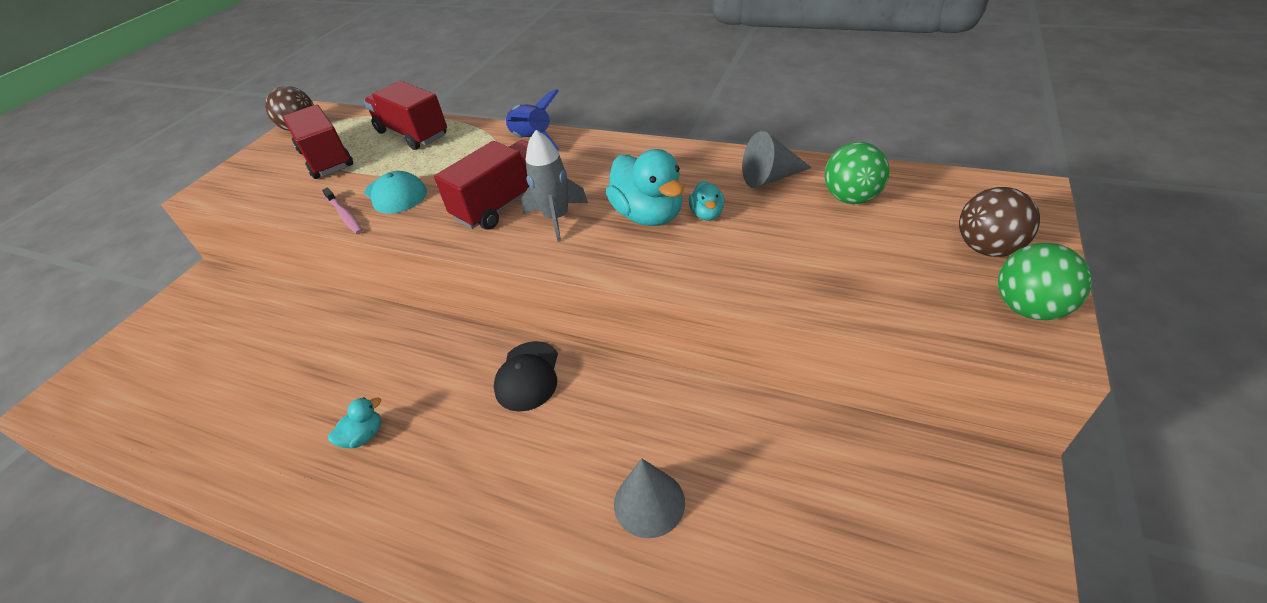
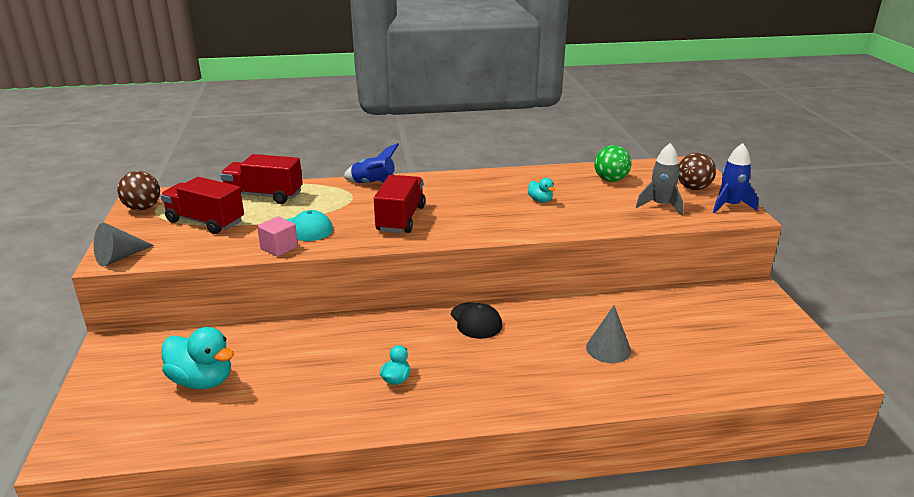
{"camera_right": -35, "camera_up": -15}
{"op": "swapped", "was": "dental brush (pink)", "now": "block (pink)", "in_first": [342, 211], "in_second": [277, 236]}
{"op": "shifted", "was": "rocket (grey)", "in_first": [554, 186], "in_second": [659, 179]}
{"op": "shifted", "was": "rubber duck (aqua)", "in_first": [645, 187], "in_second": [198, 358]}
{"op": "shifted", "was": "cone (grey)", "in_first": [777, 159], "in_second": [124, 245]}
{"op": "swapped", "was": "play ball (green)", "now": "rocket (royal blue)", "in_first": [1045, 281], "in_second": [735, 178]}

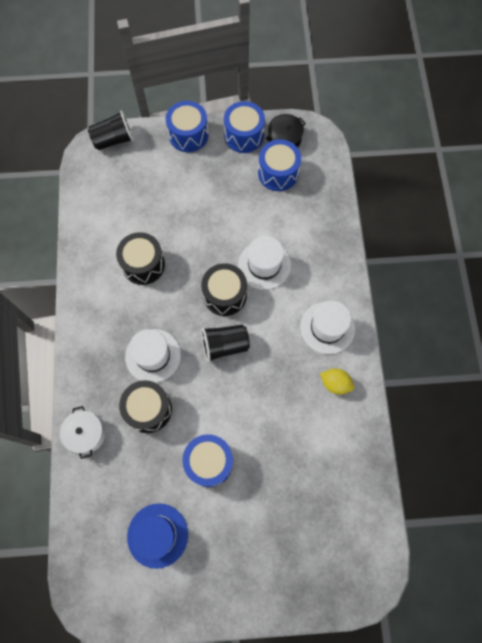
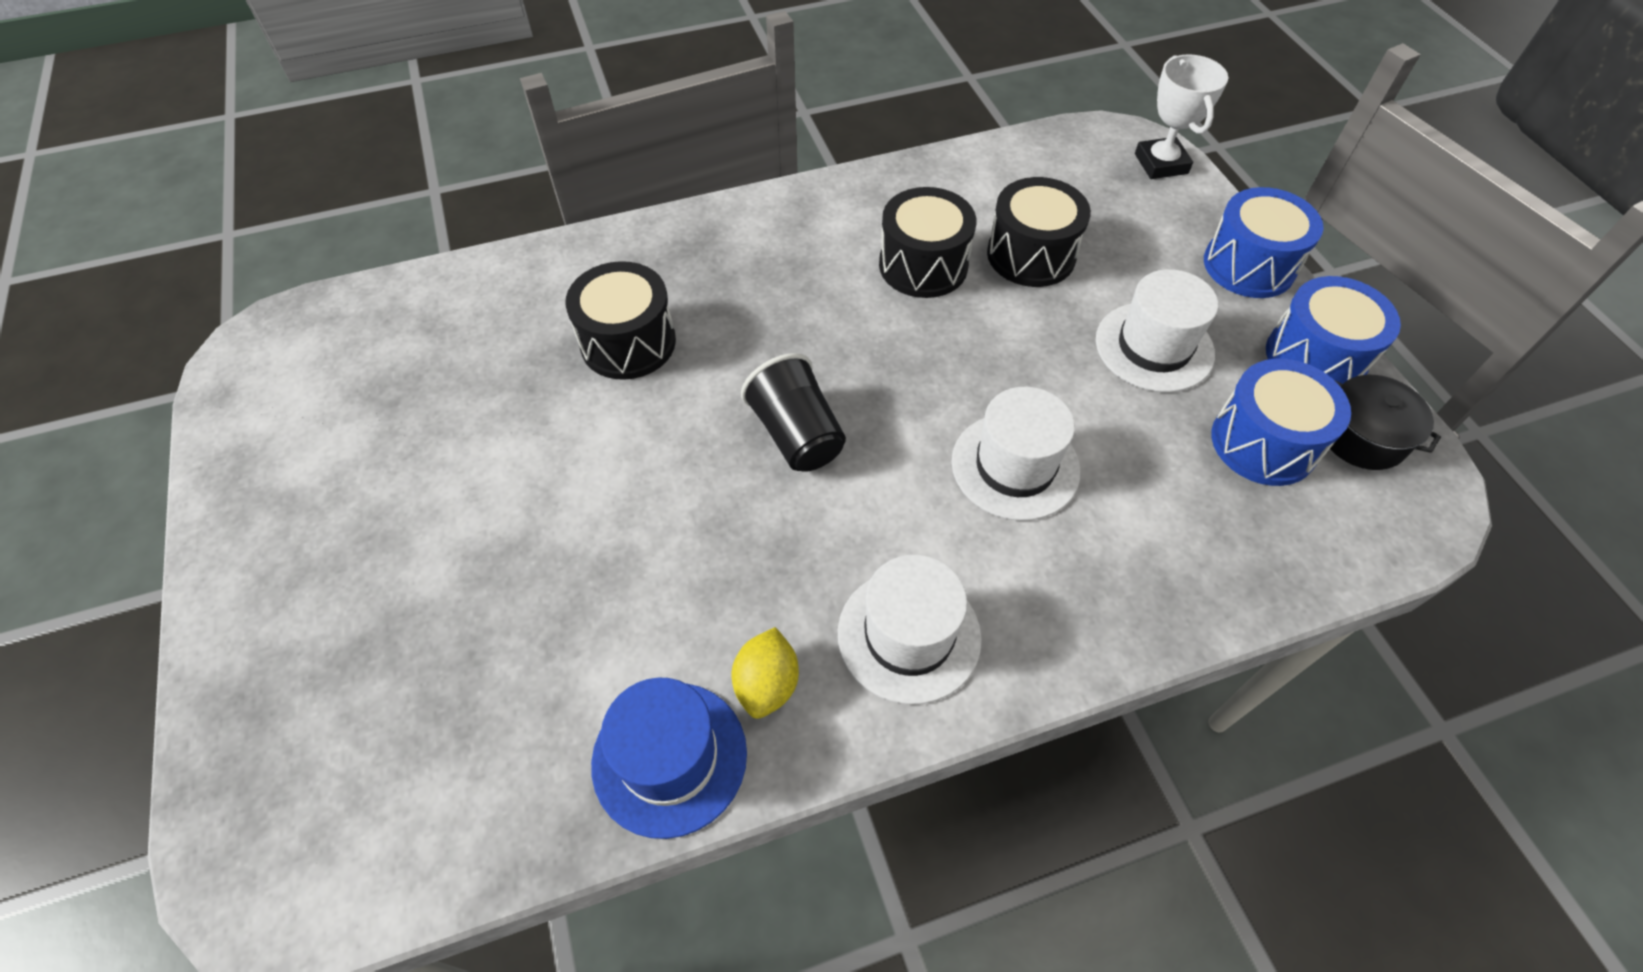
{"camera_right": 75, "camera_up": -15}
{"op": "gone", "was": "stockpot (pure white)", "in_first": [83, 432]}
{"op": "swapped", "was": "tumbler (jet-black)", "now": "prize cup (pure white)", "in_first": [111, 130], "in_second": [1181, 116]}
{"op": "shifted", "was": "tall hat (pure white)", "in_first": [153, 356], "in_second": [1157, 330]}
{"op": "shifted", "was": "tall hat (royal blue)", "in_first": [157, 536], "in_second": [669, 758]}
{"op": "gone", "was": "toy drum (royal blue)", "in_first": [207, 460]}
{"op": "shifted", "was": "toy drum (jet-black)", "in_first": [224, 289], "in_second": [1039, 232]}

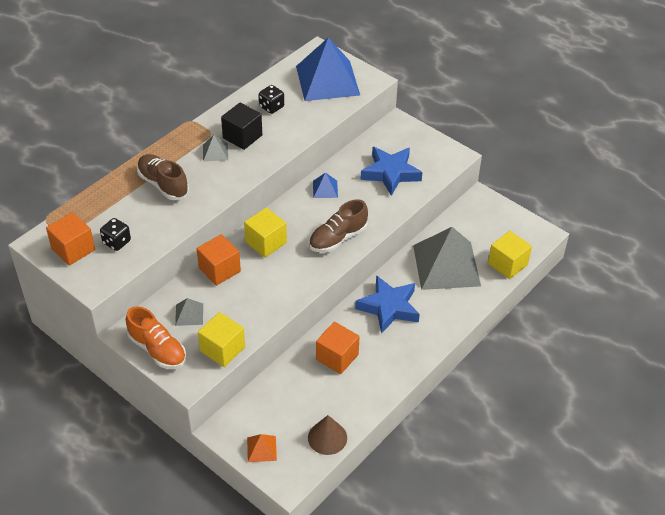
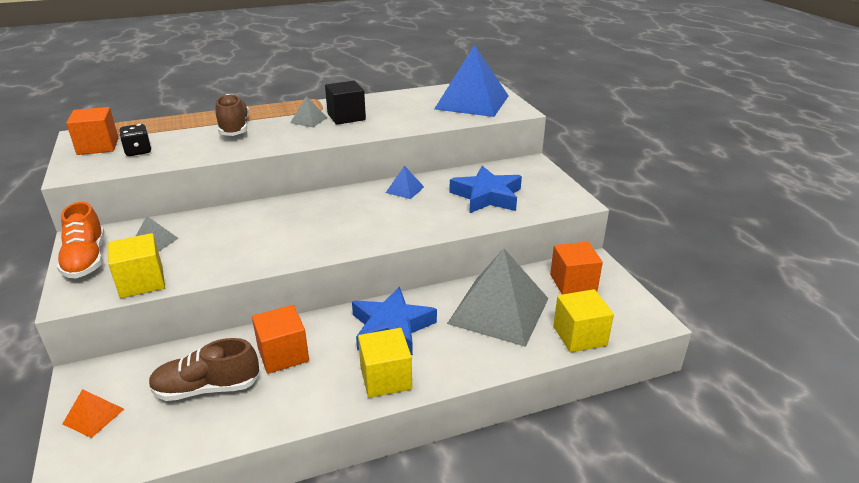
{"camera_right": 30, "camera_up": -15}
{"op": "shifted", "was": "block (orange)", "in_first": [219, 260], "in_second": [576, 268]}
{"op": "shifted", "was": "block (yellow)", "in_first": [265, 232], "in_second": [385, 363]}
{"op": "gone", "was": "die (jet-black)", "in_first": [271, 99]}
{"op": "gone", "was": "cone (dark brown)", "in_first": [327, 435]}
{"op": "shifted", "was": "lace-up shoe (dark brown)", "in_first": [338, 226], "in_second": [204, 369]}

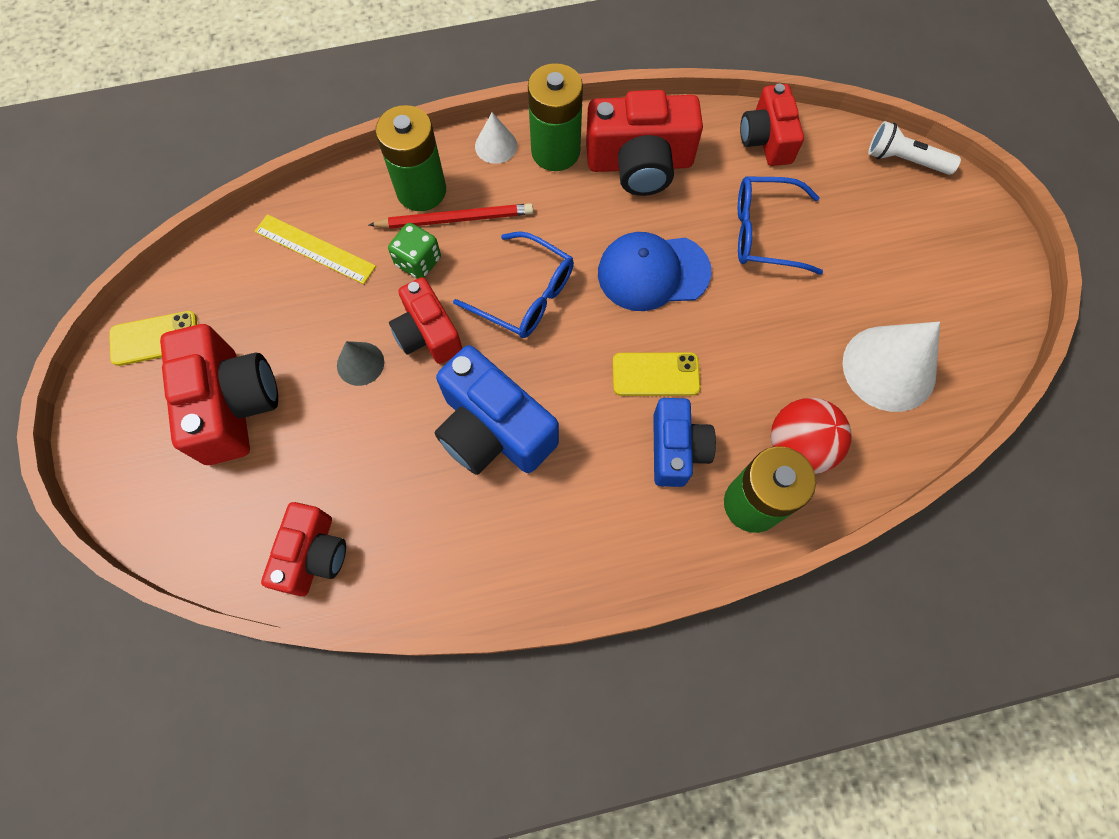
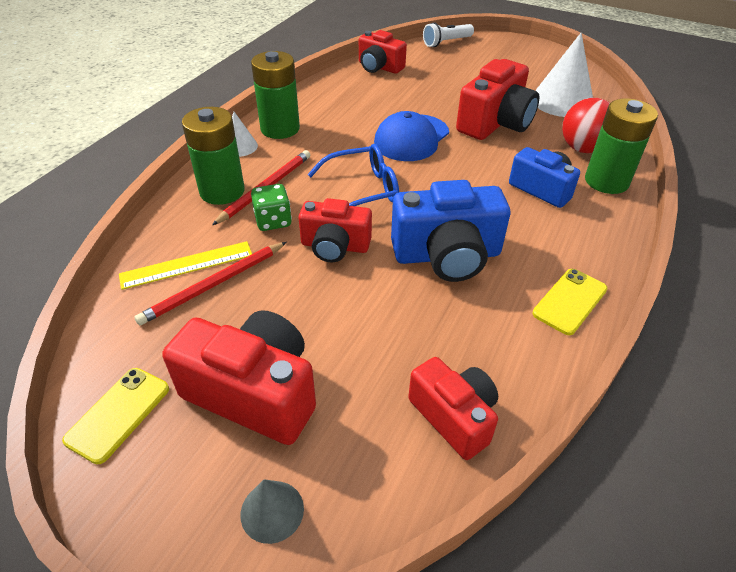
{"camera_right": -50, "camera_up": -25}
{"op": "shifted", "was": "cone (grey)", "in_first": [360, 363], "in_second": [272, 511]}
{"op": "shifted", "was": "camera (red)", "in_first": [644, 143], "in_second": [497, 99]}
{"op": "shifted", "was": "mobile phone (yellow)", "in_first": [656, 374], "in_second": [570, 302]}
{"op": "gone", "was": "spectacles (royal blue)", "in_first": [780, 225]}
{"op": "new", "now": "wooden pencil (red)", "in_second": [210, 283]}

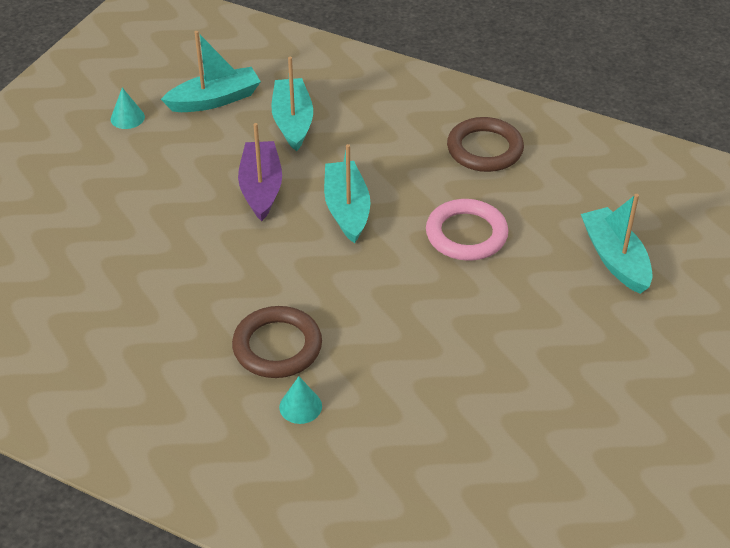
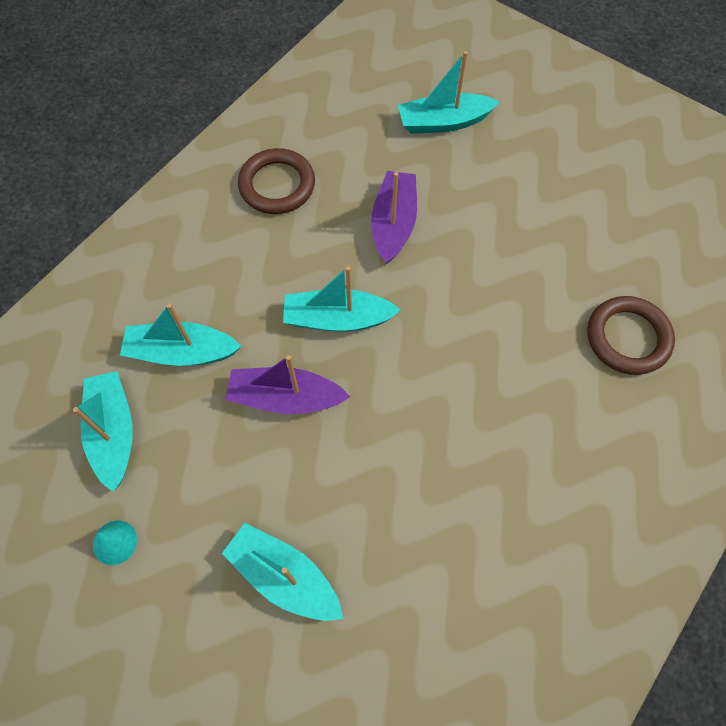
{"camera_right": -80, "camera_up": 20}
{"op": "shifted", "was": "torus (dark brown)", "in_first": [277, 342], "in_second": [631, 335]}
{"op": "gone", "was": "cone (aqua)", "in_first": [300, 400]}
{"op": "swapped", "was": "torus (pink)", "now": "toy boat (royal purple)", "in_first": [467, 230], "in_second": [394, 217]}
{"op": "new", "now": "toy boat (aqua)", "in_second": [282, 572]}

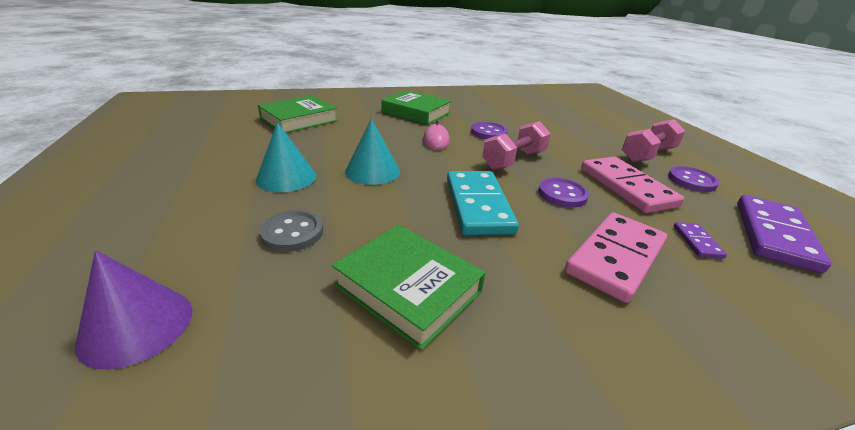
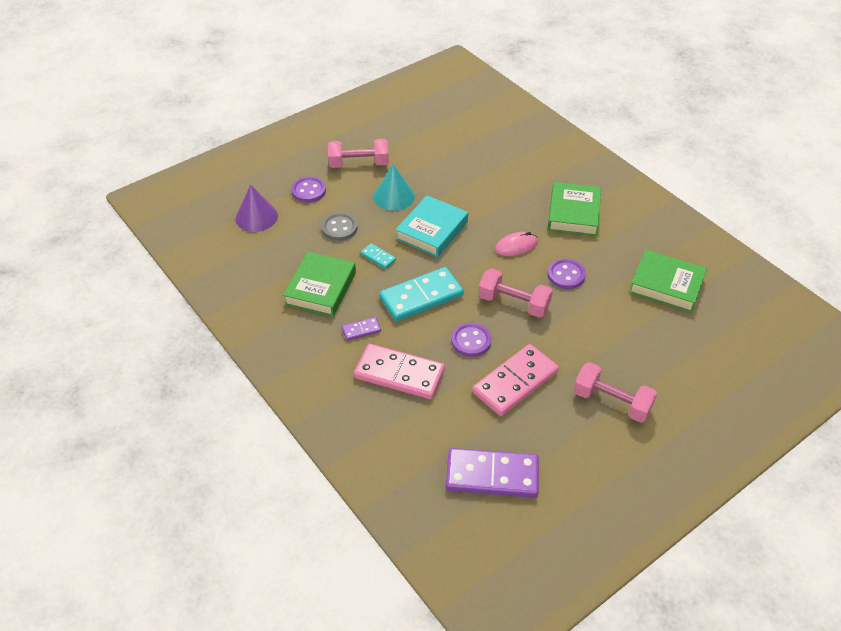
{"camera_right": 70, "camera_up": 15}
{"op": "shifted", "was": "hardback (green)", "in_first": [298, 114], "in_second": [668, 281]}
{"op": "swapped", "was": "cone (aqua)", "now": "hardback (aqua)", "in_first": [372, 152], "in_second": [431, 226]}
{"op": "shifted", "was": "button (royal purple)", "in_first": [693, 179], "in_second": [308, 189]}
{"op": "shifted", "was": "domino (royal purple)", "in_first": [700, 240], "in_second": [361, 329]}
{"op": "new", "now": "hand weight (pink)", "in_second": [358, 153]}
{"op": "new", "now": "domino (aqua)", "in_second": [378, 256]}

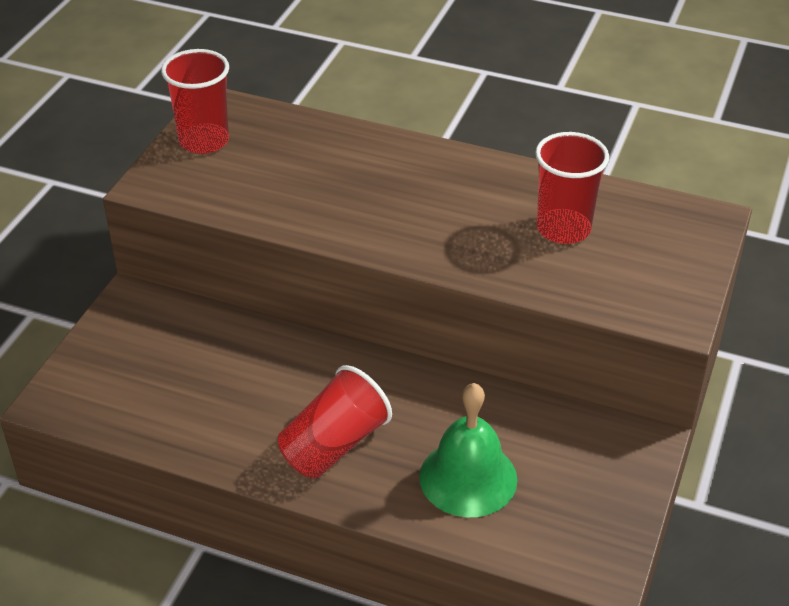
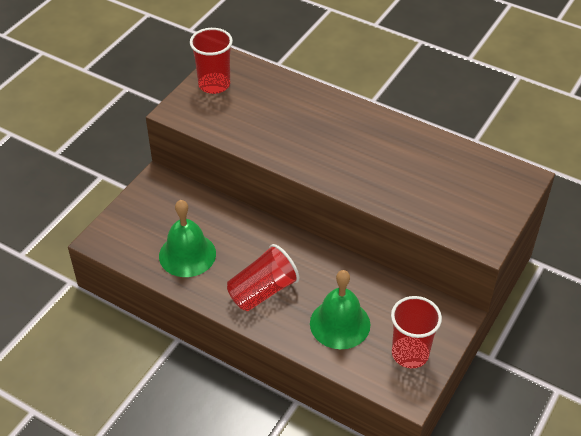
{"camera_right": 10, "camera_up": 5}
{"op": "shifted", "was": "tumbler (red)", "in_first": [572, 188], "in_second": [416, 332]}
{"op": "new", "now": "school bell (green)", "in_second": [187, 238]}

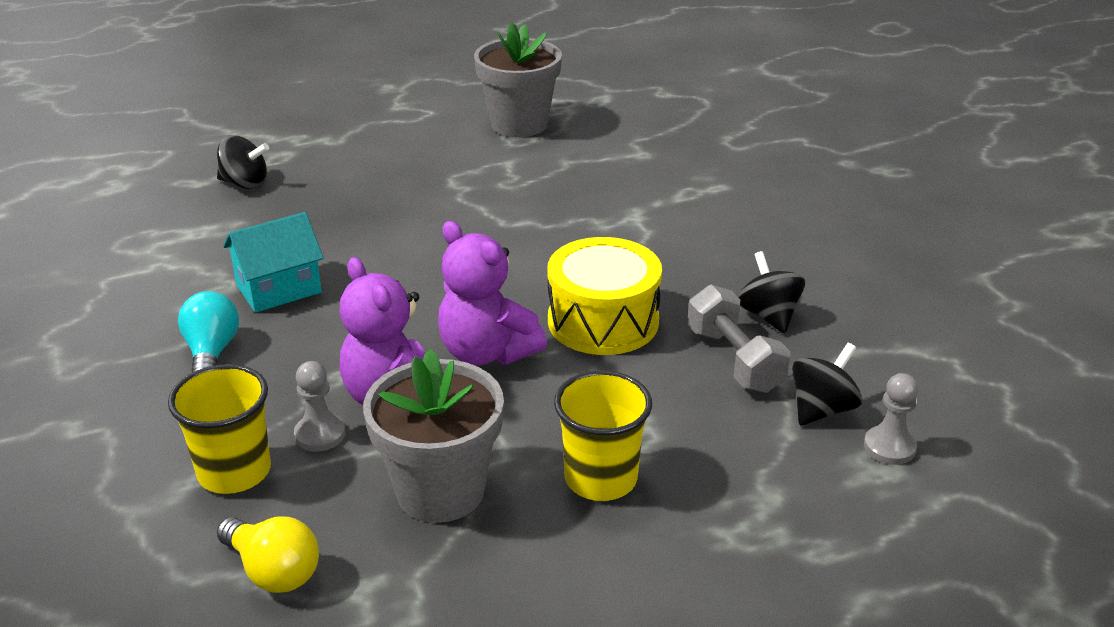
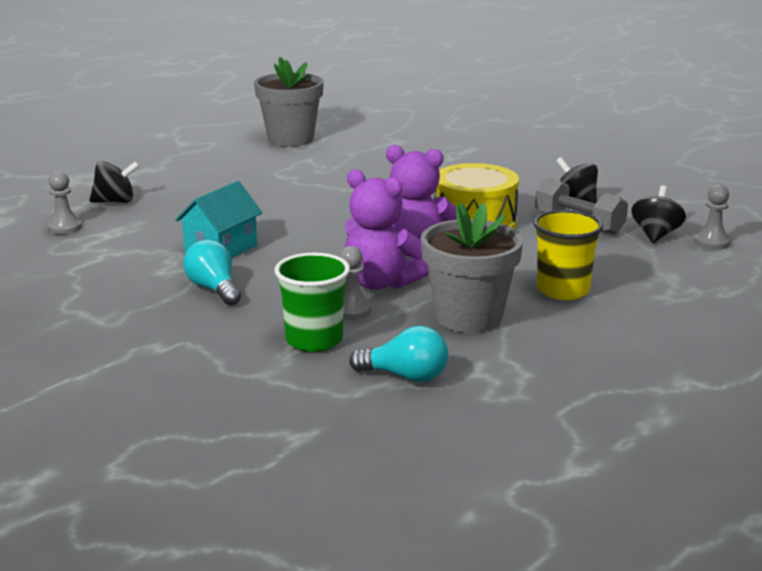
{"camera_right": -25, "camera_up": -10}
{"op": "repainted", "was": "tumbler (yellow)", "now": "tumbler (green)", "in_first": [219, 429], "in_second": [312, 302]}
{"op": "repainted", "was": "light bulb (yellow)", "now": "light bulb (aqua)", "in_first": [268, 554], "in_second": [398, 354]}
{"op": "new", "now": "chess pawn (grey)", "in_second": [64, 202]}

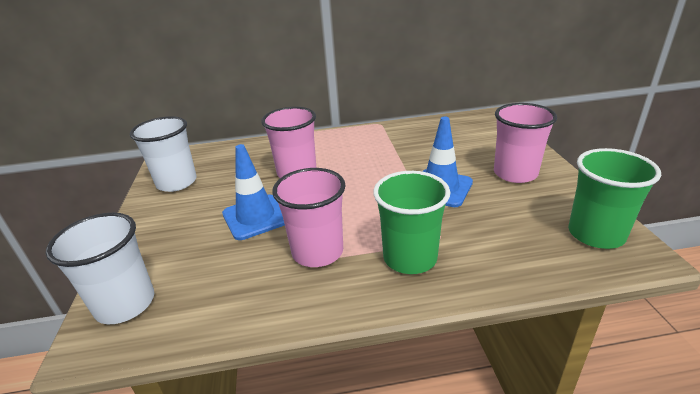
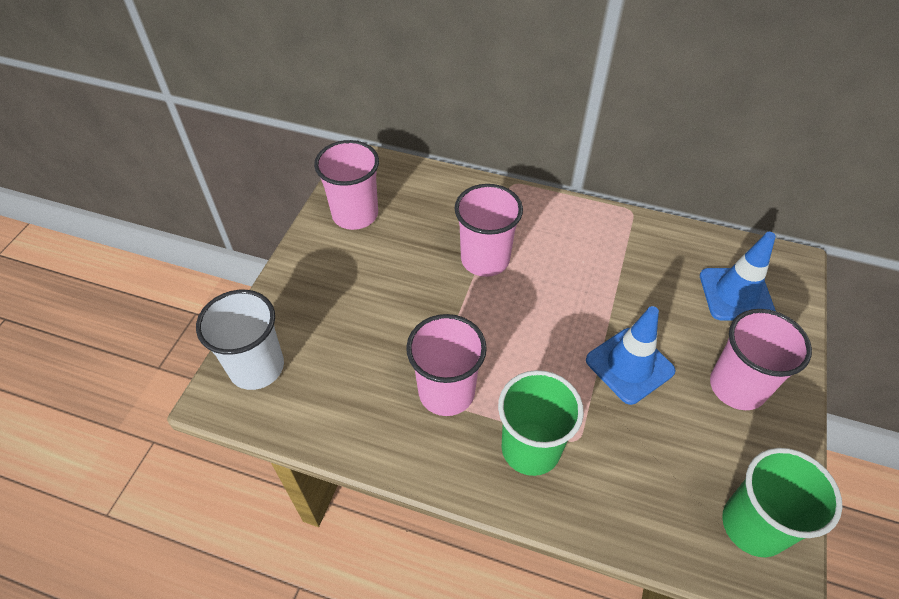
{"camera_right": 25, "camera_up": 20}
{"op": "repainted", "was": "tumbler (pure white)", "now": "tumbler (pink)", "in_first": [163, 154], "in_second": [346, 185]}
{"op": "shifted", "was": "traffic cone (royal blue)", "in_first": [253, 192], "in_second": [738, 276]}

